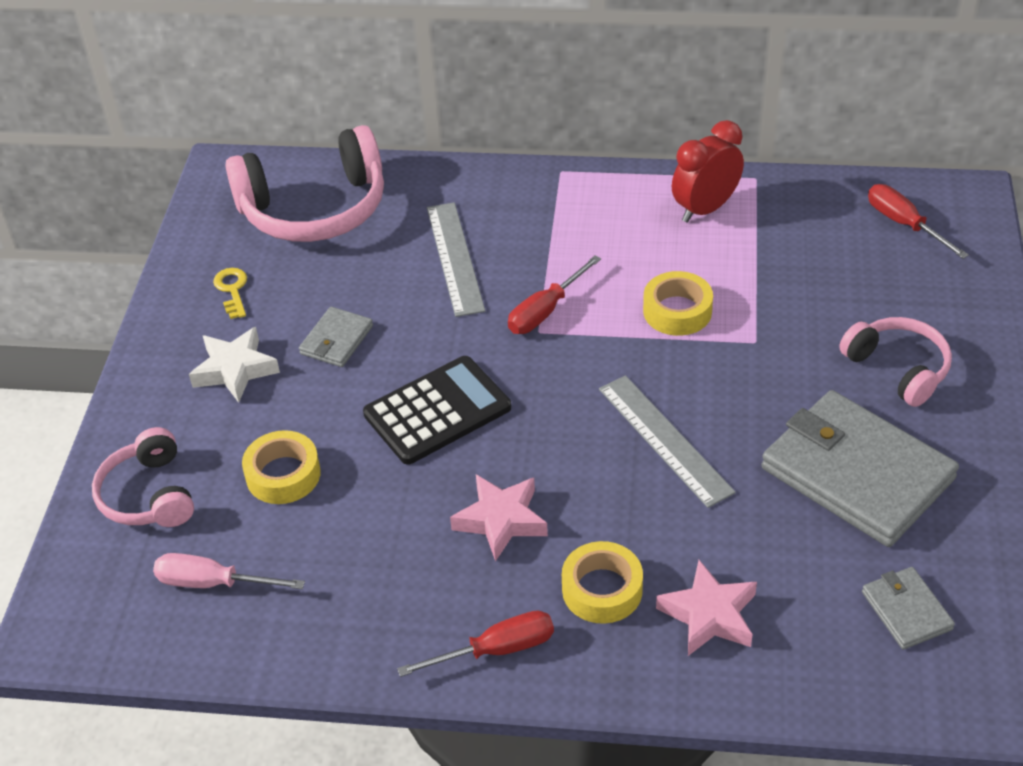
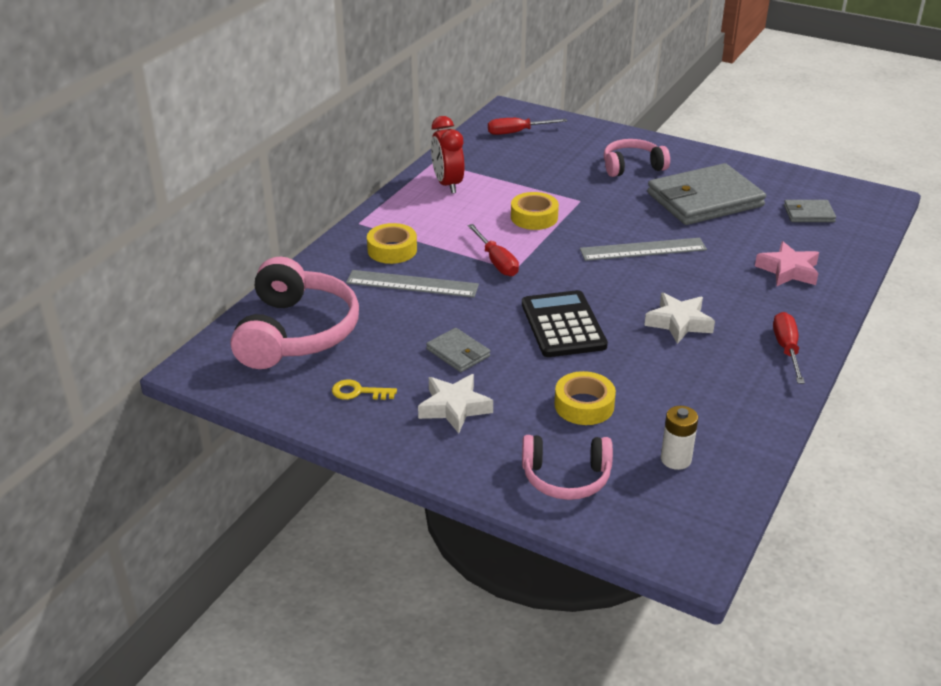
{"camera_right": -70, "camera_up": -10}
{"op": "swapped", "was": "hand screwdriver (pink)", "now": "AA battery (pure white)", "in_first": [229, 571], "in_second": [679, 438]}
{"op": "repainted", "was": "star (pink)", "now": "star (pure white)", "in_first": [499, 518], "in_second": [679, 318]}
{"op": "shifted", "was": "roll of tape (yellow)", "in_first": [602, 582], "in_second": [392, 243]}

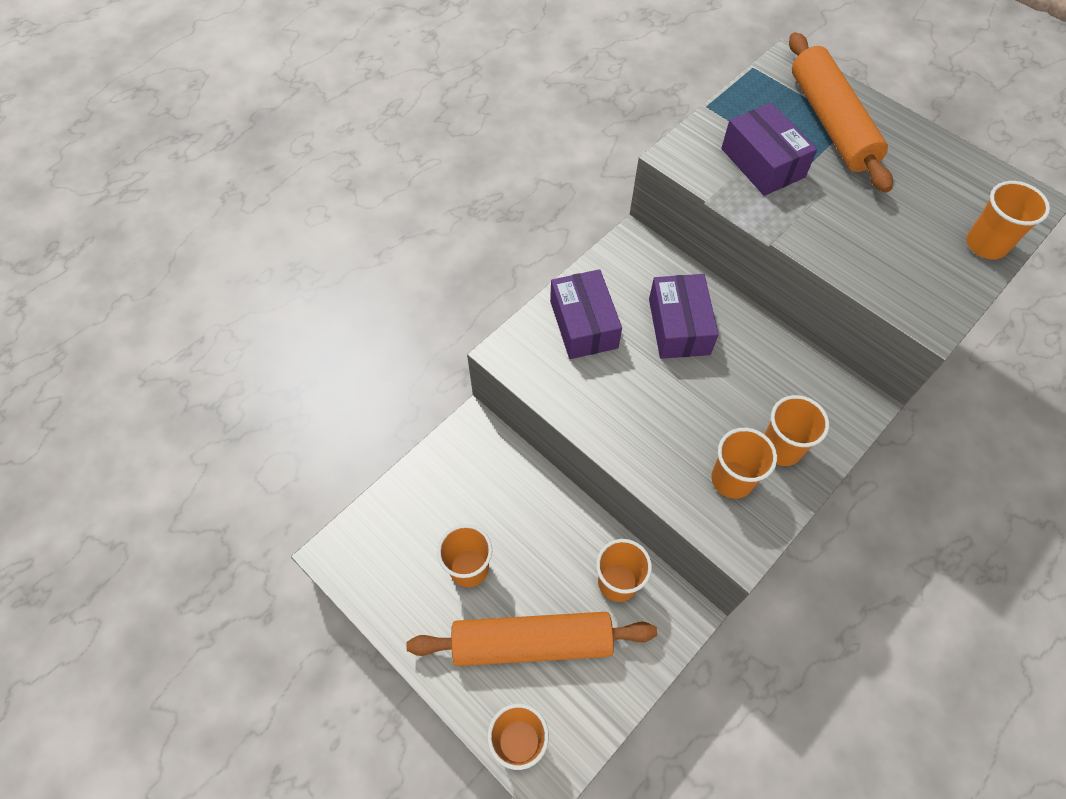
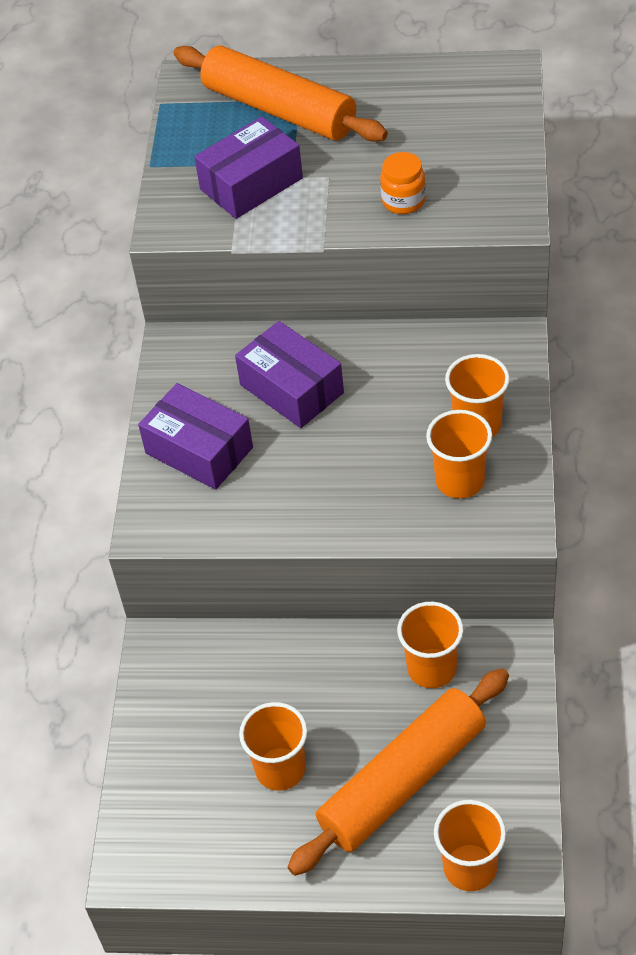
{"camera_right": -35, "camera_up": -10}
{"op": "rotated", "was": "parcel (royal purple)", "in_first": [769, 149], "in_second": [248, 167], "clockwise": -60}
{"op": "gone", "was": "tumbler (orange)", "in_first": [1008, 220]}
{"op": "new", "now": "preserve jar (orange)", "in_second": [403, 183]}

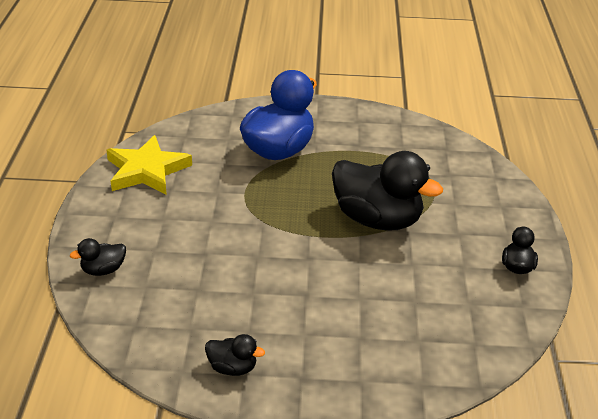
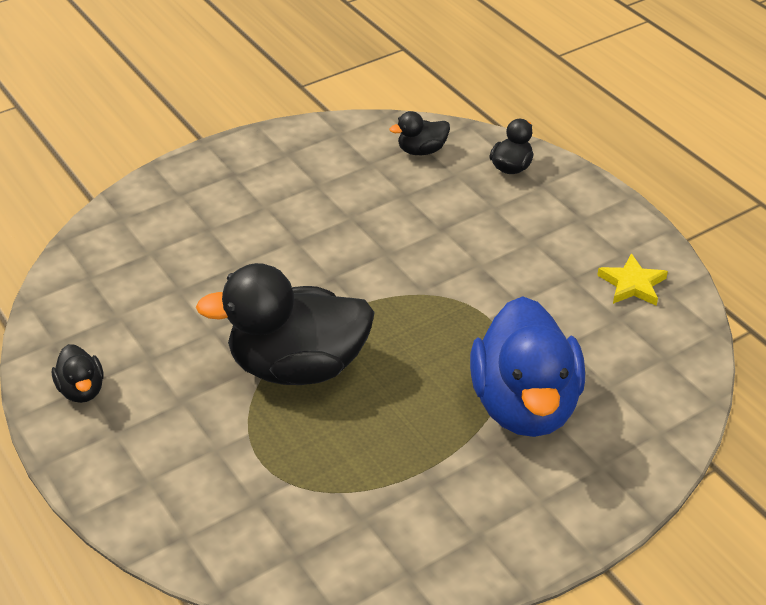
{"camera_right": 145, "camera_up": 5}
{"op": "scaled", "was": "star (yellow)", "in_first": [149, 165], "in_second": [632, 279], "ratio": 0.54}
{"op": "shifted", "was": "rubber duck (jet-black)", "in_first": [235, 355], "in_second": [420, 133]}

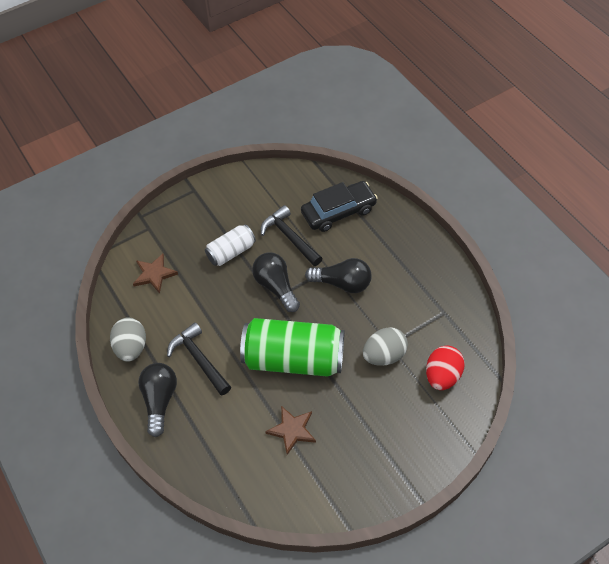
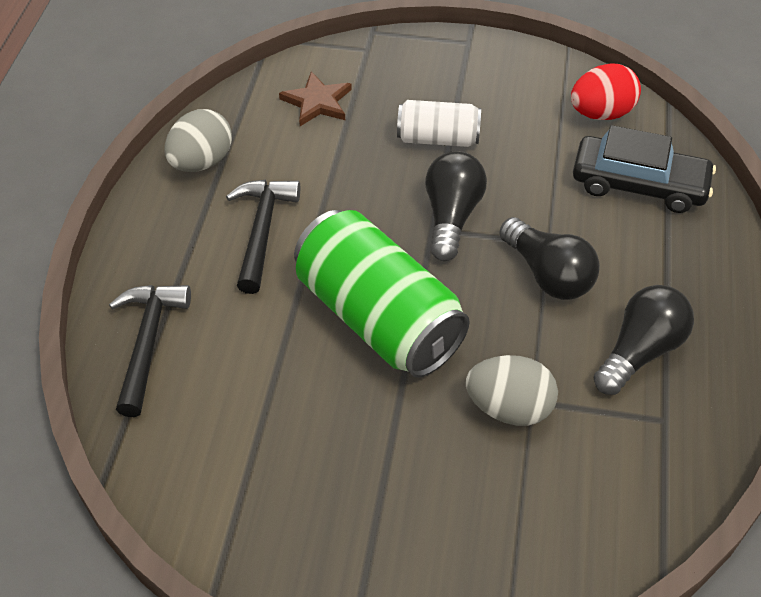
{"camera_right": 40, "camera_up": -5}
{"op": "shifted", "was": "light bulb (jet-black)", "in_first": [157, 400], "in_second": [643, 340]}
{"op": "shifted", "was": "hammer (jet-black)", "in_first": [292, 235], "in_second": [150, 351]}
{"op": "gone", "was": "star (dark brown)", "in_first": [290, 430]}
{"op": "shifted", "was": "toy egg (red)", "in_first": [445, 368], "in_second": [606, 91]}

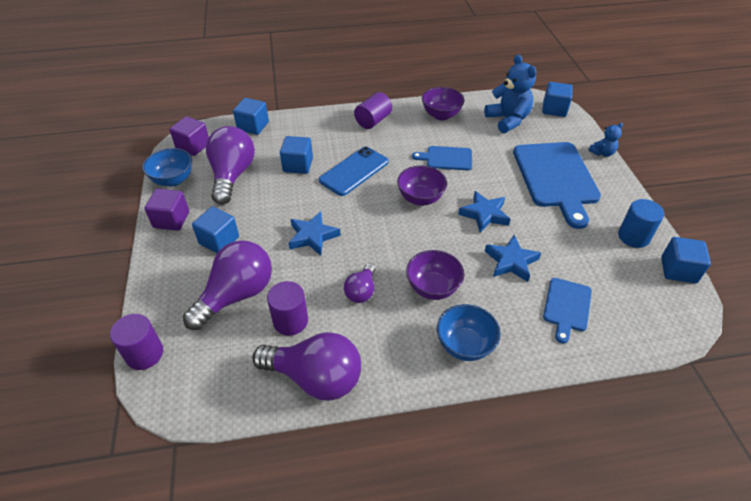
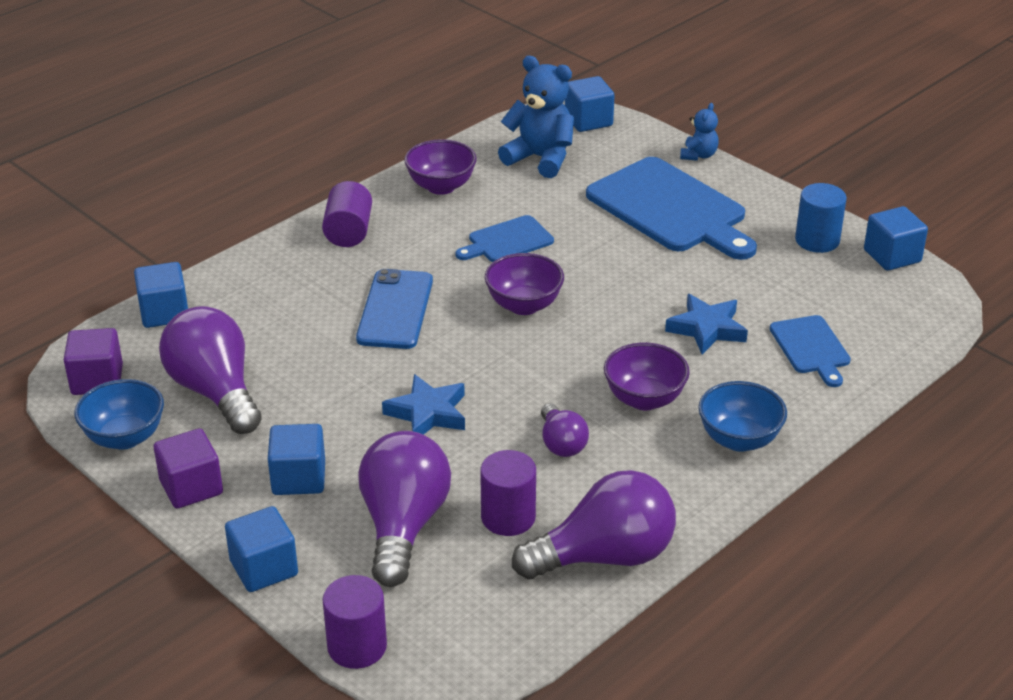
{"camera_right": -35, "camera_up": -10}
{"op": "shifted", "was": "block (royal blue)", "in_first": [296, 155], "in_second": [261, 549]}
{"op": "gone", "was": "star (royal blue)", "in_first": [484, 211]}

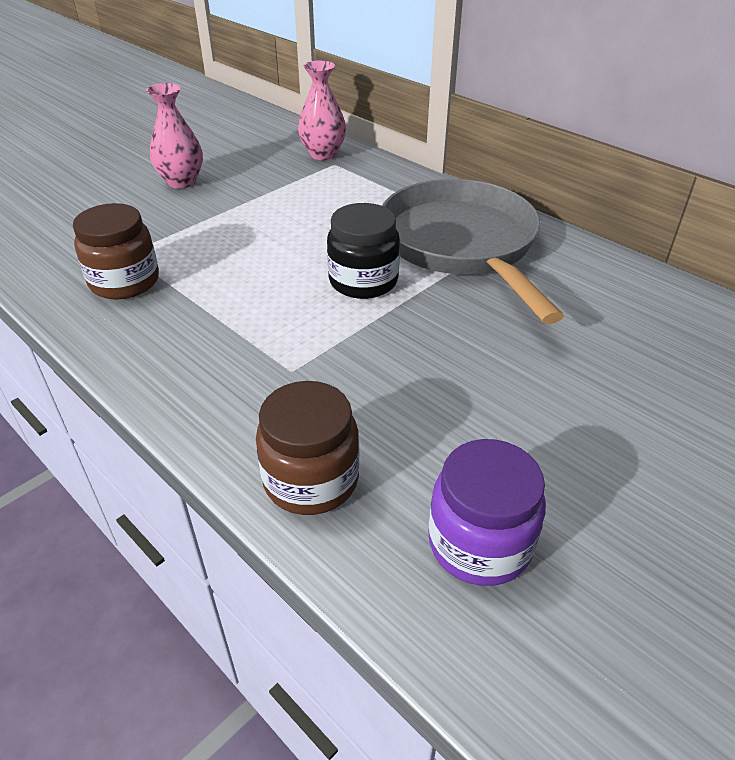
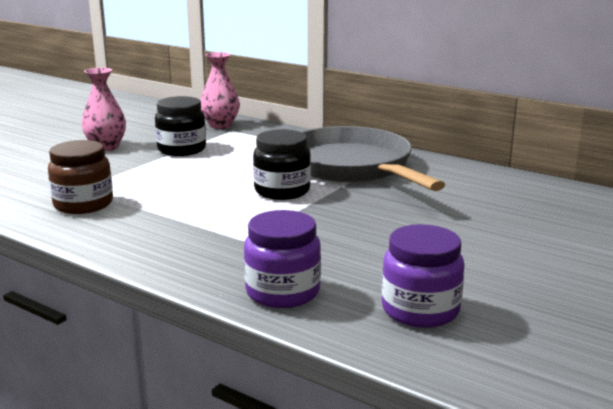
{"camera_right": -10, "camera_up": -20}
{"op": "repainted", "was": "preserve jar (dark brown)", "now": "preserve jar (royal purple)", "in_first": [307, 448], "in_second": [282, 259]}
{"op": "new", "now": "preserve jar (jet-black)", "in_second": [180, 126]}

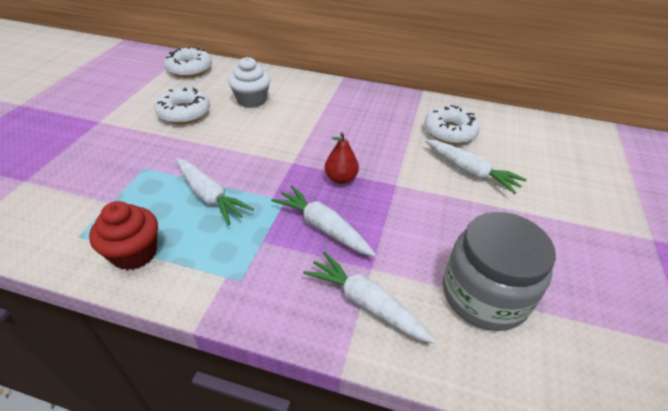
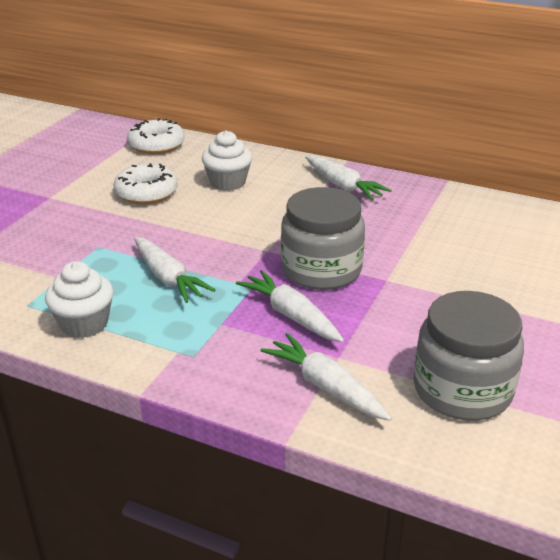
{"camera_right": 10, "camera_up": -10}
{"op": "repainted", "was": "muffin (red)", "now": "muffin (pure white)", "in_first": [123, 235], "in_second": [79, 299]}
{"op": "swapped", "was": "pear (red)", "now": "preserve jar (grey)", "in_first": [342, 158], "in_second": [323, 238]}
{"op": "gone", "was": "donut (pure white)", "in_first": [452, 125]}
{"op": "shifted", "was": "root vegetable (pure white)", "in_first": [476, 167], "in_second": [348, 178]}

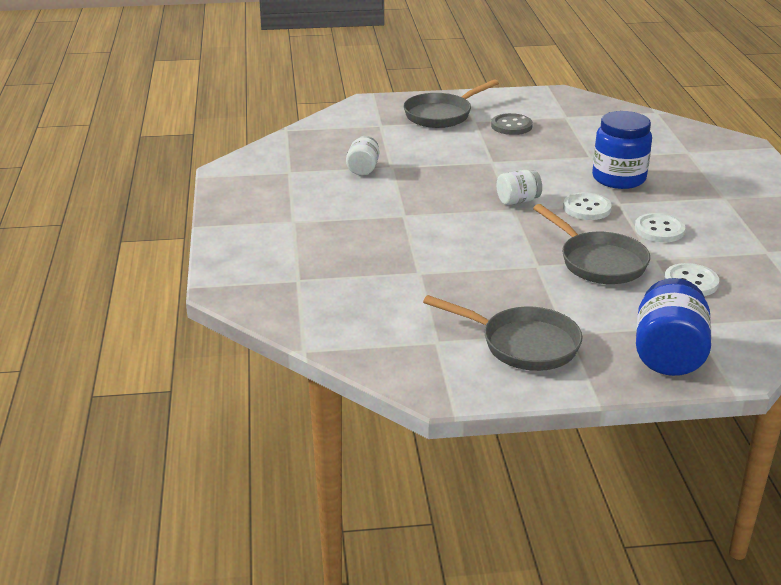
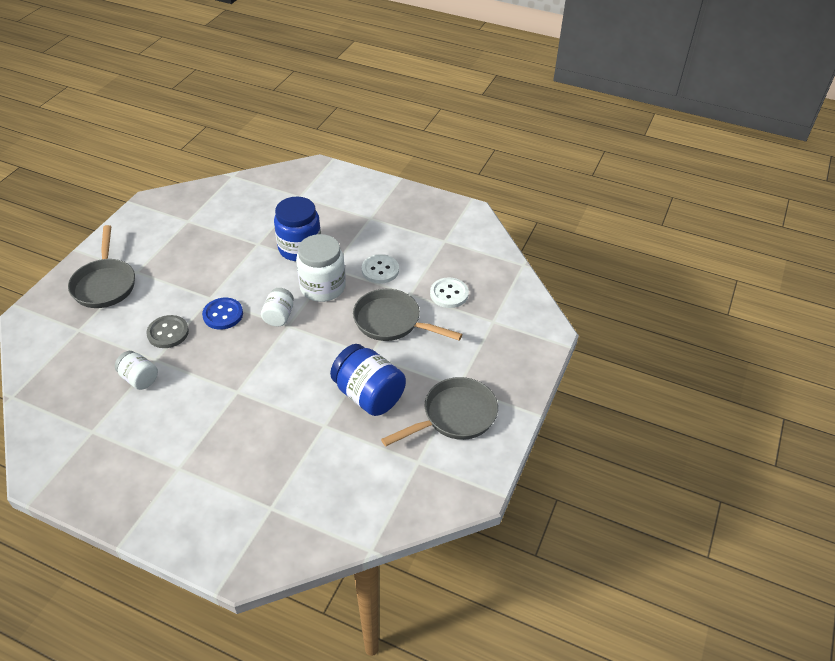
{"camera_right": -60, "camera_up": 15}
{"op": "shifted", "was": "button (grey)", "in_first": [512, 124], "in_second": [167, 331]}
{"op": "rotated", "was": "skillet (grey)", "in_first": [591, 244], "in_second": [407, 315], "clockwise": -150}
{"op": "swapped", "was": "button (pure white)", "now": "preserve jar (pure white)", "in_first": [587, 206], "in_second": [321, 268]}
{"op": "shifted", "was": "preserve jar (royal blue)", "in_first": [673, 327], "in_second": [368, 380]}
{"op": "new", "now": "button (royal blue)", "in_second": [222, 313]}

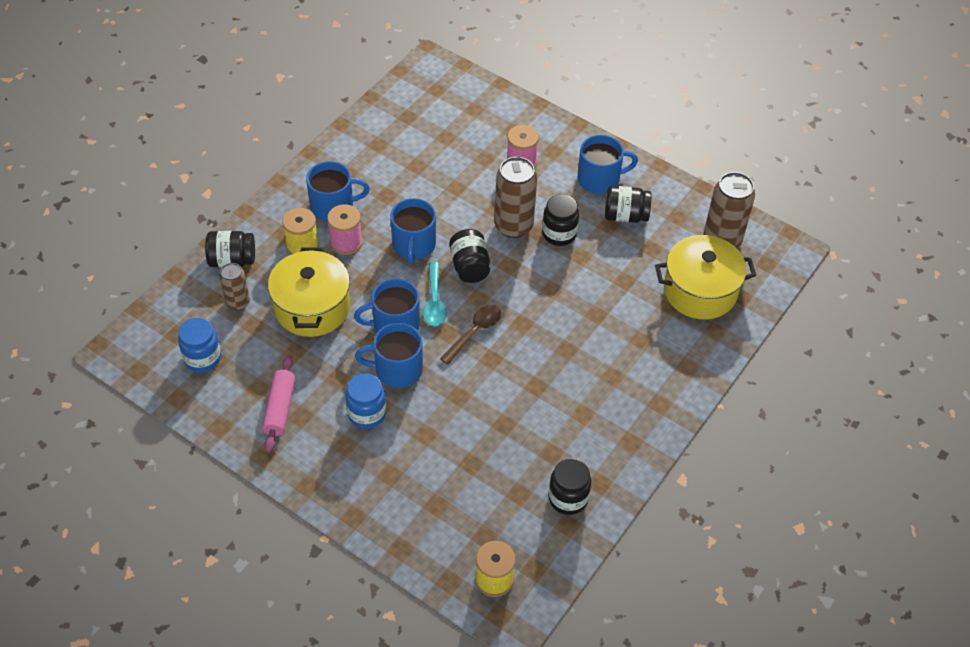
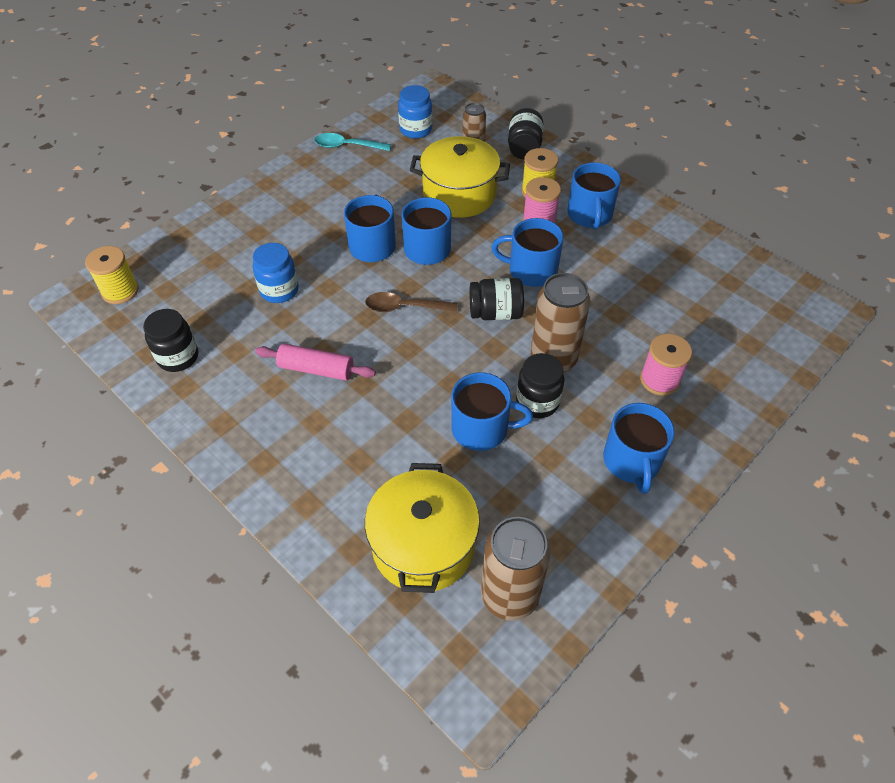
{"camera_right": 100, "camera_up": 0}
{"op": "shifted", "was": "pastry roller (pink)", "in_first": [278, 403], "in_second": [315, 361]}
{"op": "shifted", "was": "preserve jar (royal blue)", "in_first": [365, 401], "in_second": [275, 273]}
{"op": "shifted", "was": "spoon (aqua)", "in_first": [435, 294], "in_second": [353, 142]}
{"op": "rotated", "was": "spoon (dark brown)", "in_first": [470, 335], "in_second": [411, 302], "clockwise": 135}
{"op": "gone", "was": "preserve jar (jet-black)", "in_first": [628, 204]}
{"op": "new", "now": "tea mug (royal blue)", "in_second": [492, 412]}

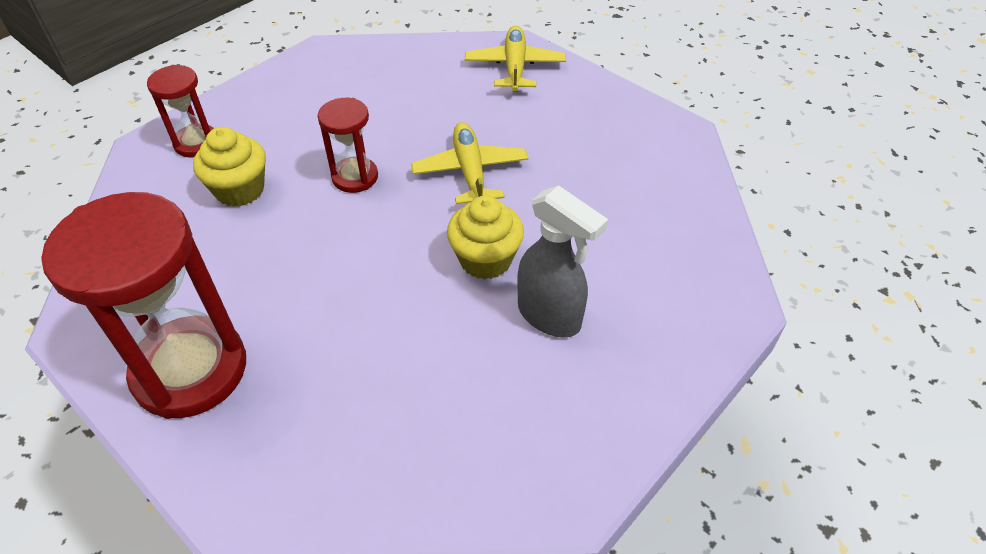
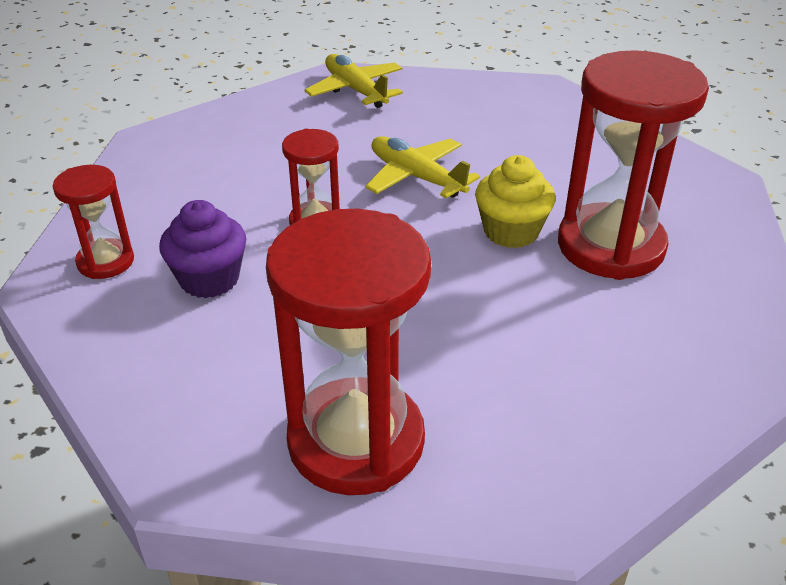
{"camera_right": -35, "camera_up": -10}
{"op": "repainted", "was": "muffin (yellow)", "now": "muffin (royal purple)", "in_first": [229, 167], "in_second": [202, 249]}
{"op": "swapped", "was": "sprayer (grey)", "now": "hourglass (red)", "in_first": [562, 261], "in_second": [633, 165]}

